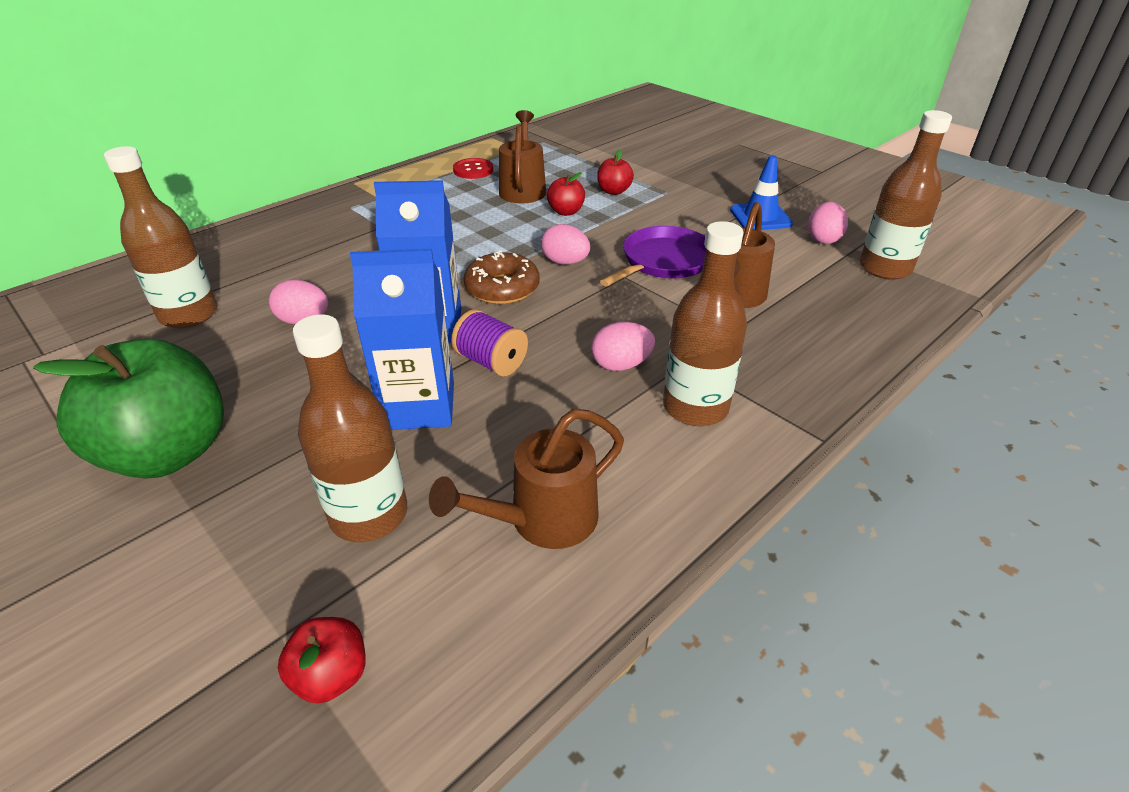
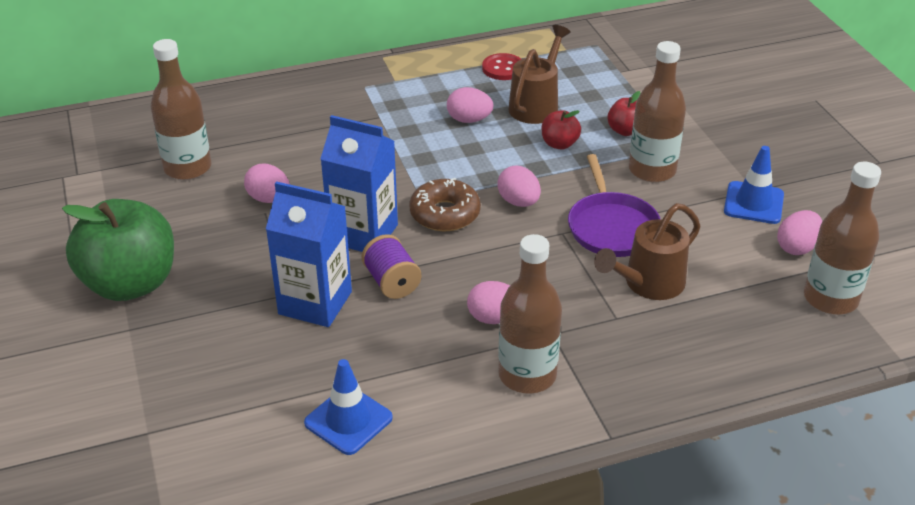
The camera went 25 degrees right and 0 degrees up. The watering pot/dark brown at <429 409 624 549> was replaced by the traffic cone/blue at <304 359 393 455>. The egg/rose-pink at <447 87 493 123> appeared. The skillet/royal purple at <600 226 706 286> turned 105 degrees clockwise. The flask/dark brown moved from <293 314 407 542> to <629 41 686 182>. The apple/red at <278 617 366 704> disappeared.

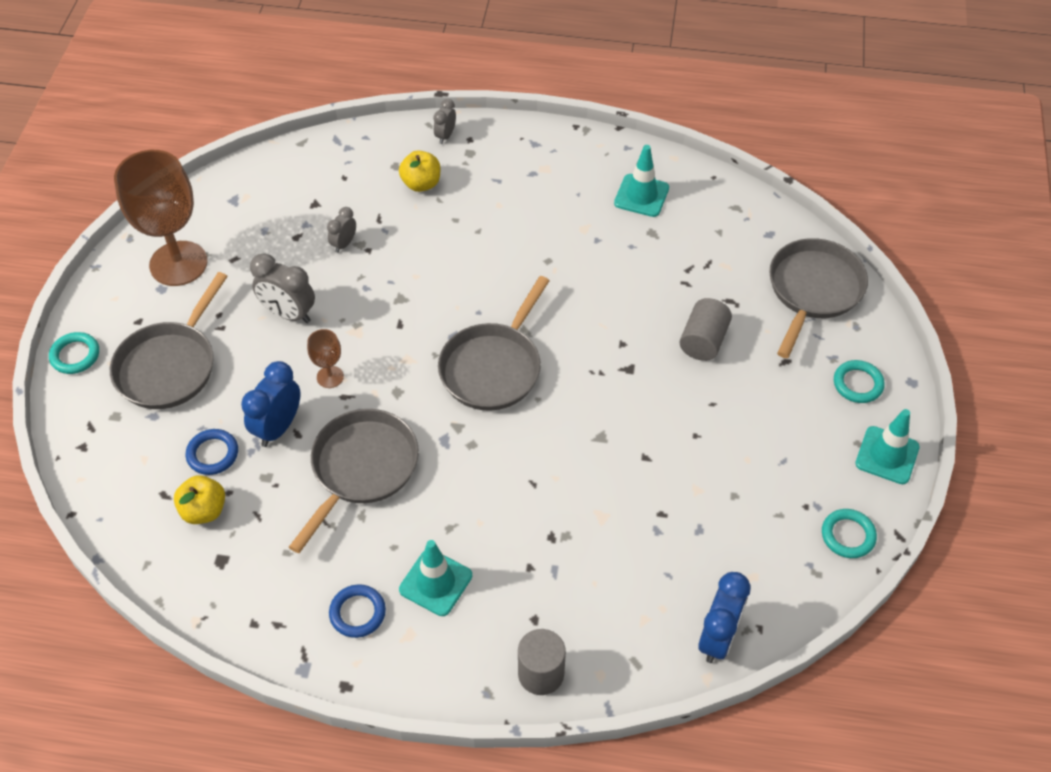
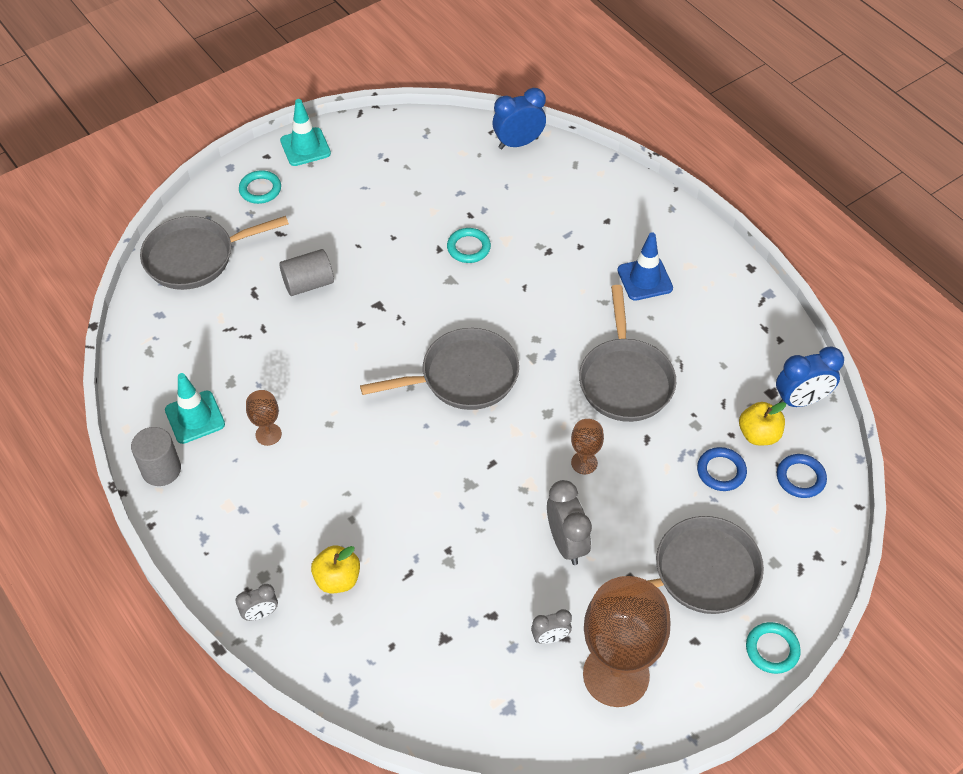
The camera went 135 degrees left and 0 degrees up. The cylinder/gray moved from <518 629 566 695> to <131 427 181 486>. The wine glass/dark brown at <246 390 282 446> appeared. The hoop/aqua moved from <822 509 877 558> to <447 228 491 263>. The bedside clock/gray moved from <327 207 356 253> to <531 609 572 644>. The skillet/gray at <289 409 419 553> turned 75 degrees counterclockwise. The traffic cone/aqua at <399 540 472 616> became the traffic cone/blue at <617 233 673 301>. The bedside clock/blue moved from <241 361 300 447> to <776 346 844 407>. The hoop/blue moved from <329 584 386 638> to <777 454 827 498>.

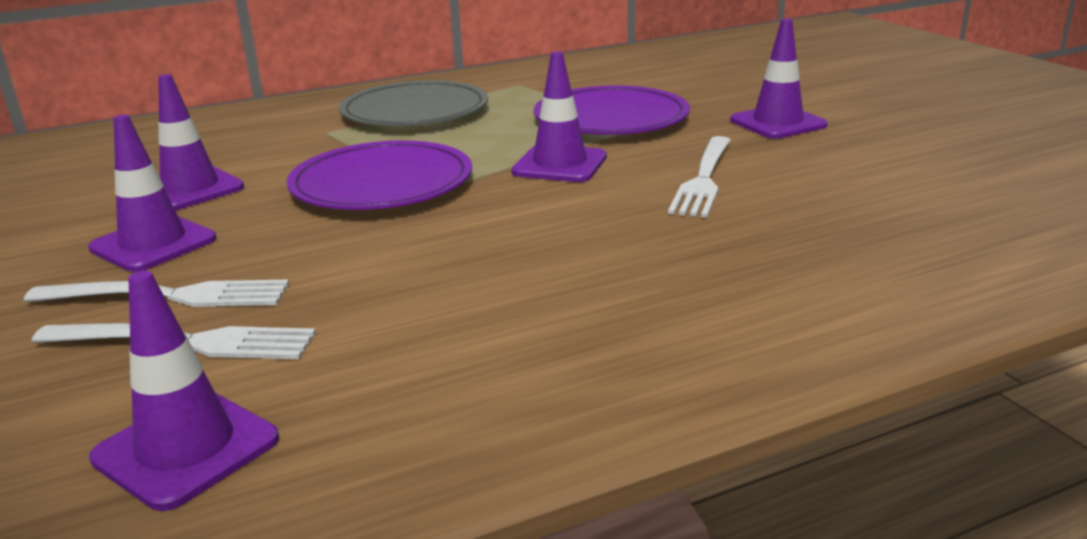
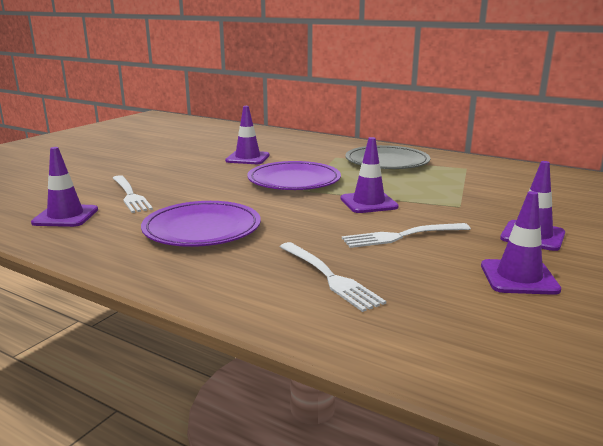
The camera went 55 degrees right and 5 degrees down. The plate/royal purple moved from <534 85 690 135> to <141 201 261 247>. The table fork/snow-white moved from <24 279 289 307> to <280 242 386 312>. The traffic cone/royal purple moved from <88 115 216 272> to <481 191 561 295>.

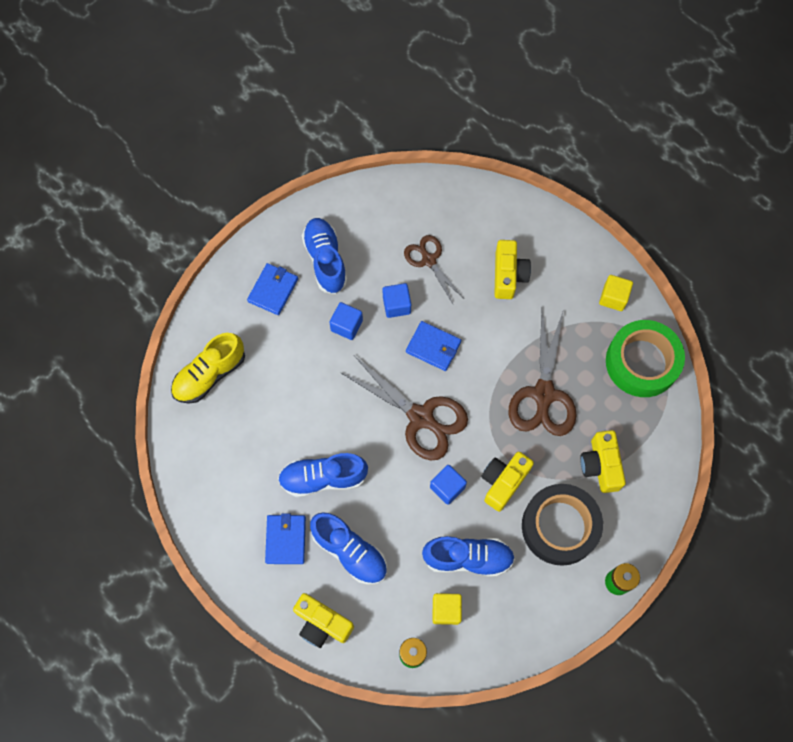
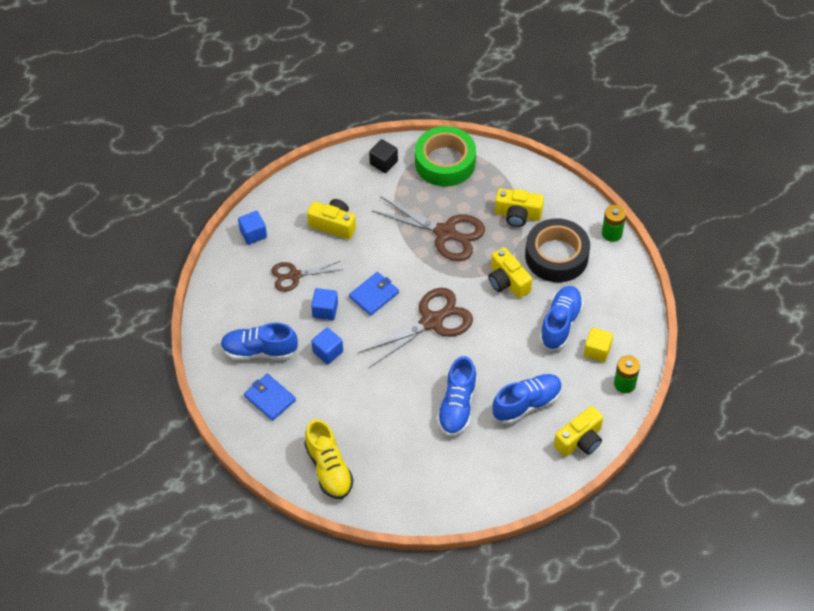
The camera went 70 degrees left and 15 degrees down. The cube/blue moved from <430 465 467 505> to <238 211 267 245>. The cube/bright yellow at <599 275 633 311> became the cube/ebony at <369 139 398 173>. The wallet/blue at <265 513 306 564> disappeared.

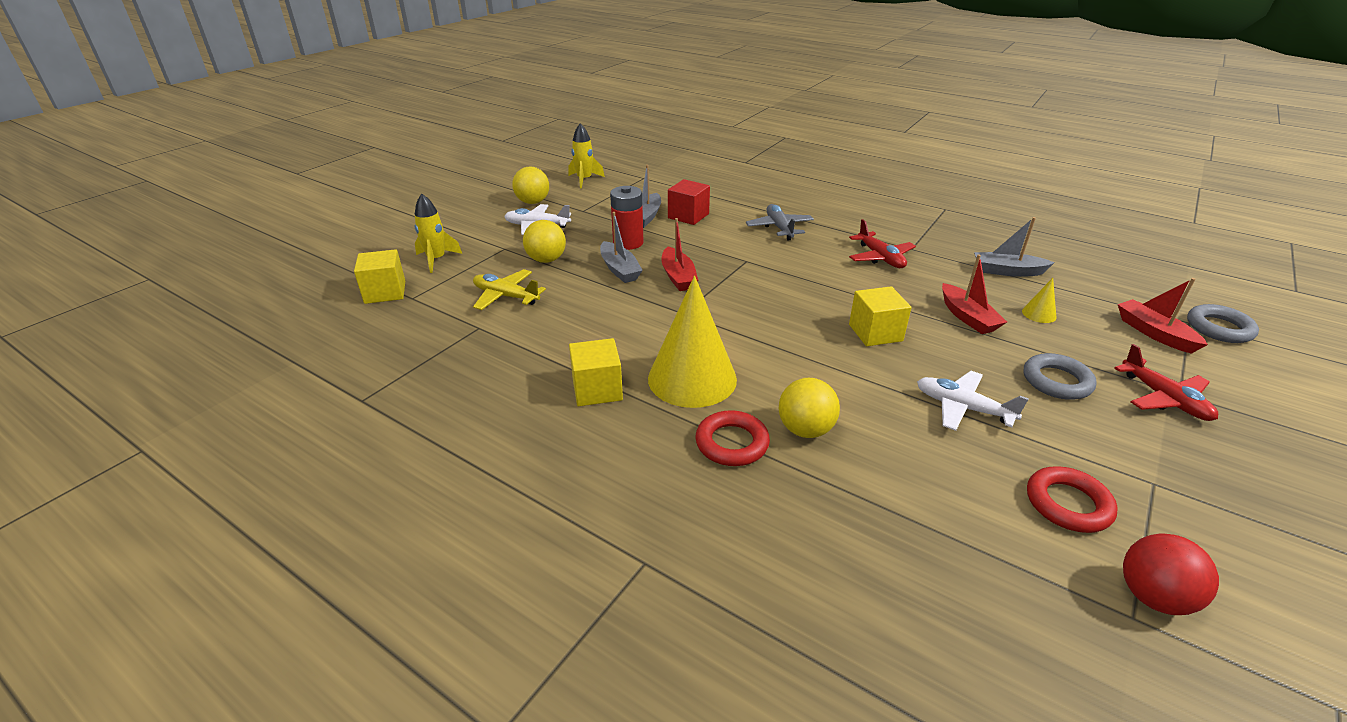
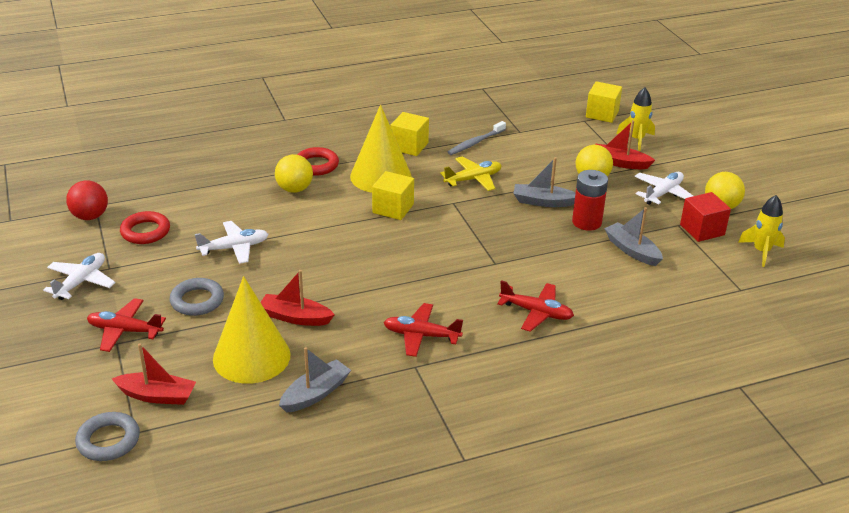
The camera went 125 degrees right and 0 degrees up. The aeroplane/snow-white at <43 253 116 300> appeared. The cone/bright yellow at <1022 278 1056 323> changed to 2.45 times the size. The cube/bright yellow moved from <849 286 912 346> to <372 171 414 220>. The aeroplane/bright yellow moved from <473 269 546 310> to <440 156 502 191>. The tooth brush/gray at <448 121 506 155> appeared. The aeroplane/gray at <746 204 814 240> became the aeroplane/red at <497 280 574 332>. The toy boat/red moved from <662 218 698 291> to <595 120 655 169>. The cube/red moved from <668 179 710 225> to <680 192 731 242>.

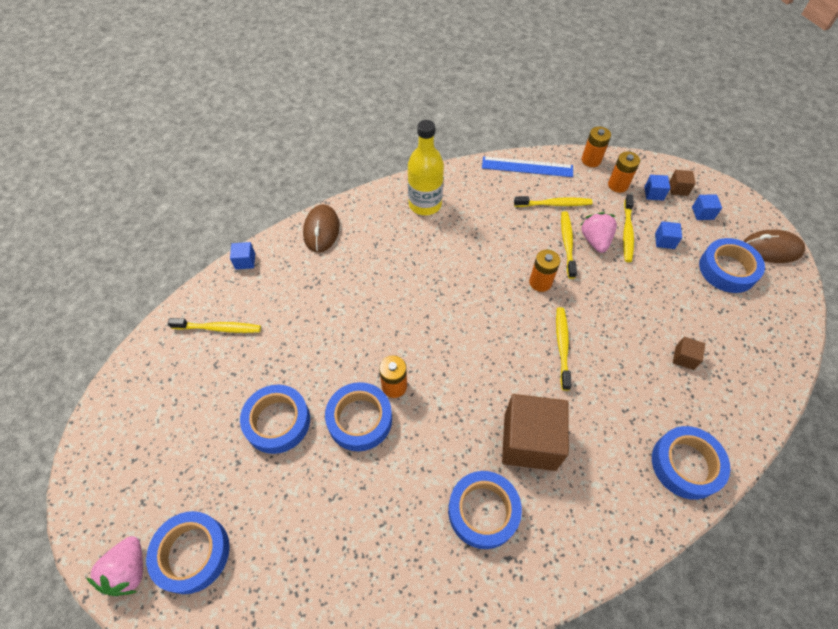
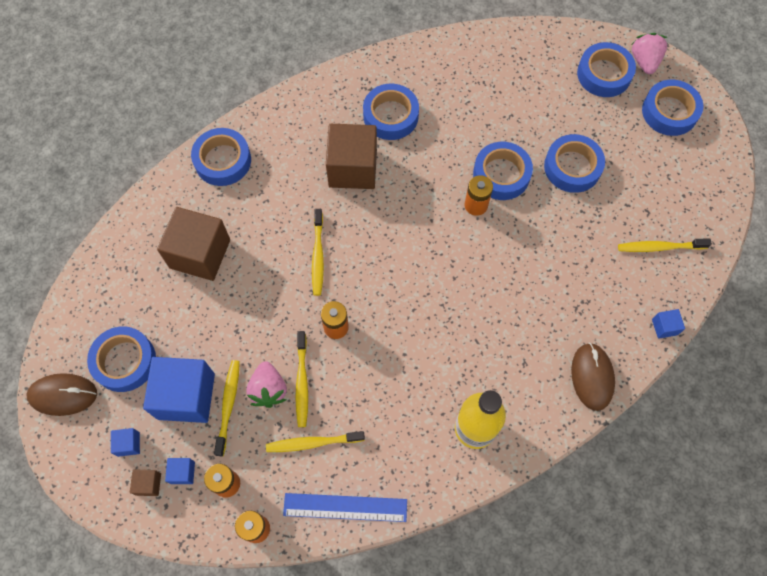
The camera went 175 degrees right and 10 degrees up. The cube/blue at <655 221 682 249> changed to 2.35 times the size. The cube/dark brown at <673 337 705 370> changed to 2.35 times the size. The roll of tape/blue at <642 80 704 136> appeared.

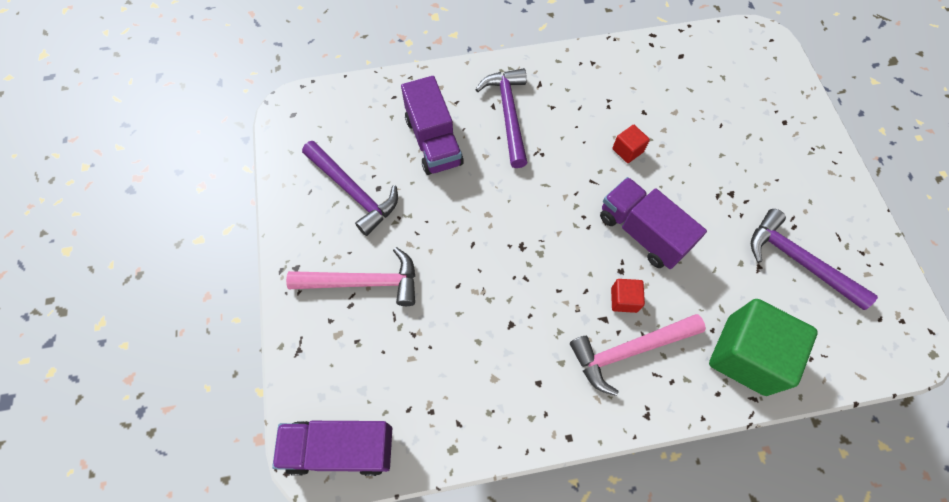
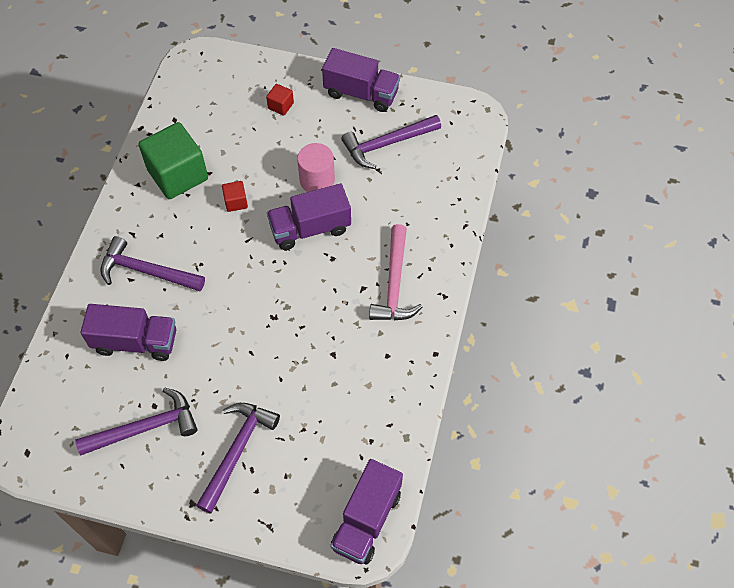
The camera went 65 degrees left and 5 degrees down. The cube/leaf-green moved from <709 299 818 396> to <138 122 208 199>. The carpenter's hammer/rose-pink at <286 247 415 306> became the carpenter's hammer/royal purple at <196 403 280 514>. The cube/red moved from <611 279 645 313> to <266 84 294 116>. The cylinder/rose-pink at <297 143 335 192> appeared. The lorry/royal purple at <322 48 400 112> appeared.

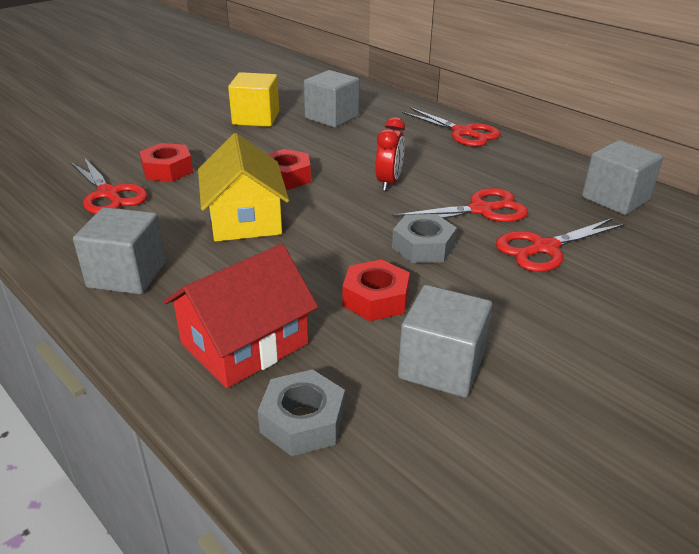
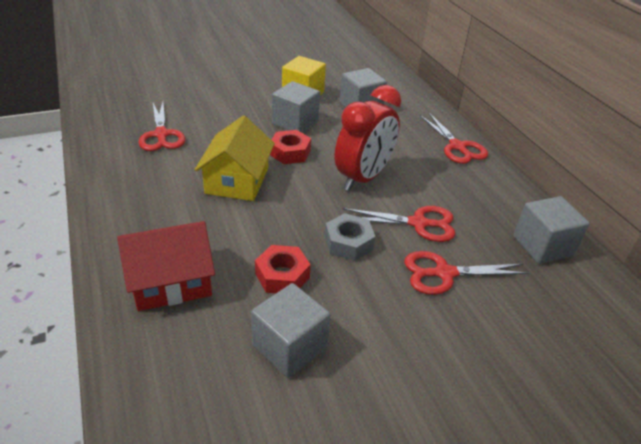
The camera went 20 degrees right and 5 degrees up. The cube/gray moved from <73 207 166 294> to <272 81 320 133>. The bedside clock/red at <375 117 405 191> changed to 1.81 times the size. The hexagon nut/red at <140 143 193 182> disappeared. The hexagon nut/gray at <258 369 345 456> disappeared.

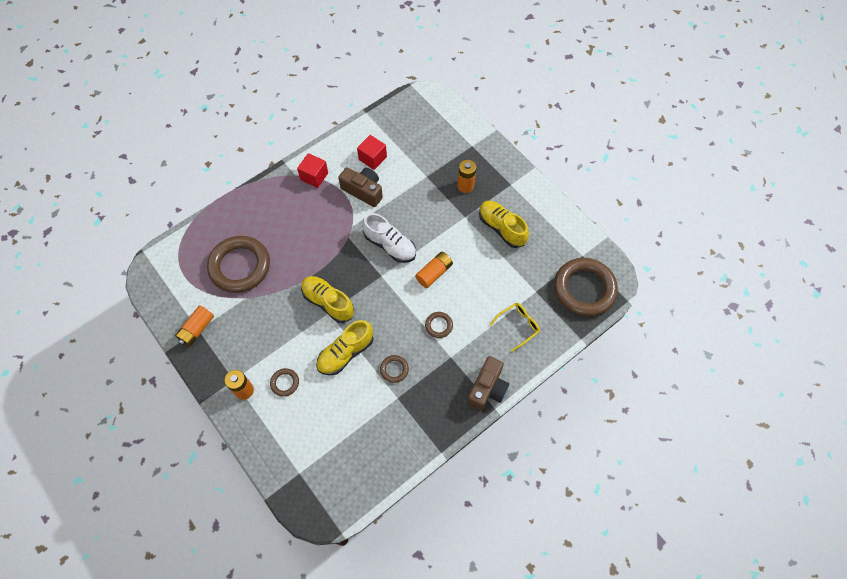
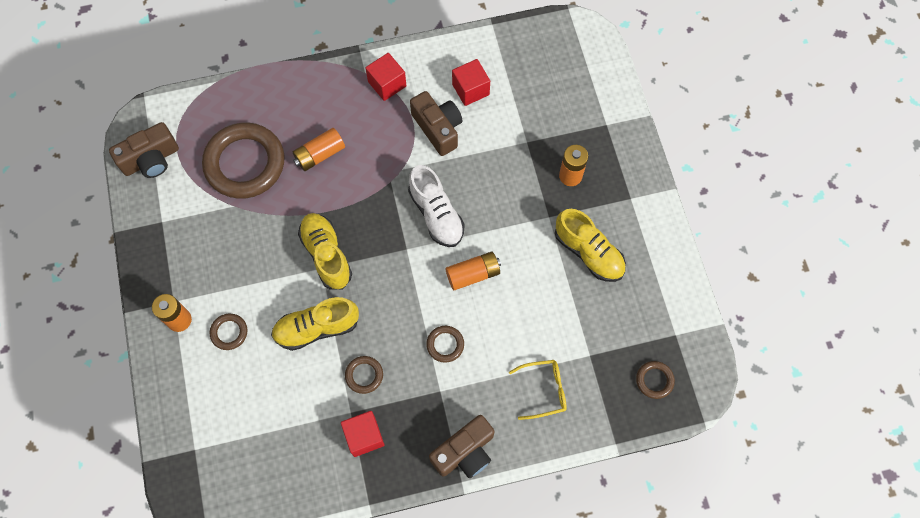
The camera went 25 degrees right and 5 degrees up. The camera/dark brown at <109 122 179 178> appeared. The AA battery/orange-coloured moved from <175 305 214 346> to <293 128 345 171>. The cube/red at <341 411 384 457> appeared. The sneaker/bright yellow at <479 201 529 248> turned 150 degrees clockwise. The hoop/dark brown at <554 258 618 316> changed to 0.43 times the size.

